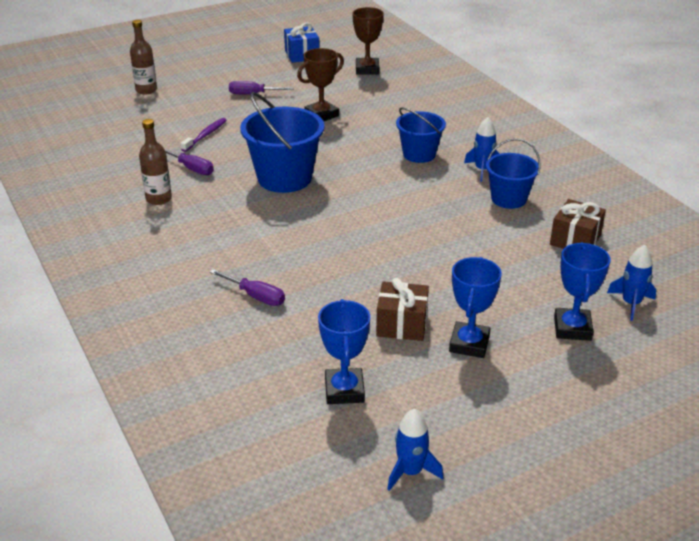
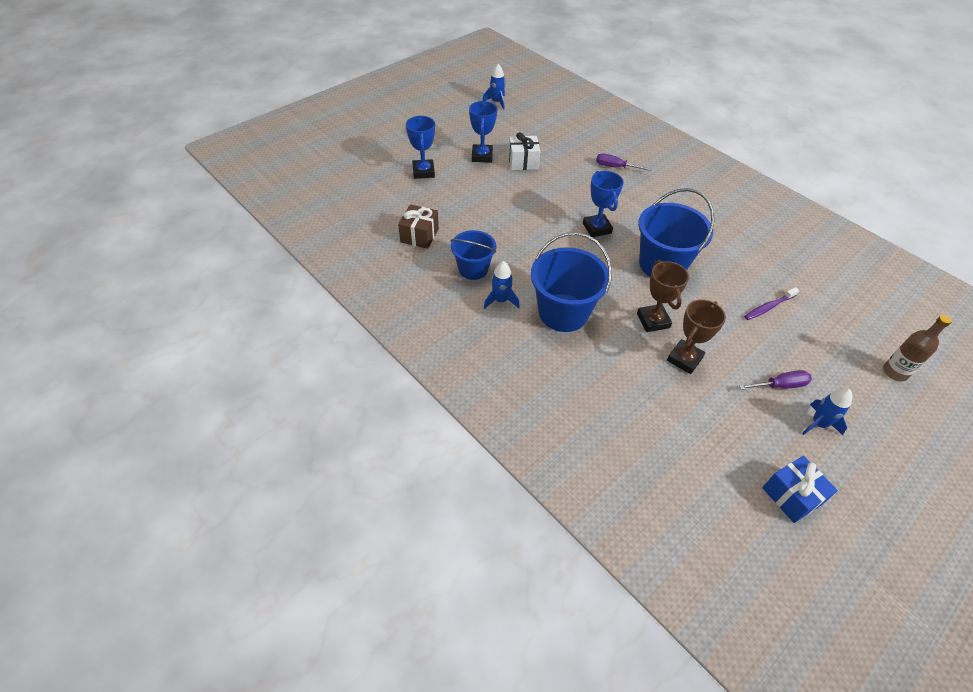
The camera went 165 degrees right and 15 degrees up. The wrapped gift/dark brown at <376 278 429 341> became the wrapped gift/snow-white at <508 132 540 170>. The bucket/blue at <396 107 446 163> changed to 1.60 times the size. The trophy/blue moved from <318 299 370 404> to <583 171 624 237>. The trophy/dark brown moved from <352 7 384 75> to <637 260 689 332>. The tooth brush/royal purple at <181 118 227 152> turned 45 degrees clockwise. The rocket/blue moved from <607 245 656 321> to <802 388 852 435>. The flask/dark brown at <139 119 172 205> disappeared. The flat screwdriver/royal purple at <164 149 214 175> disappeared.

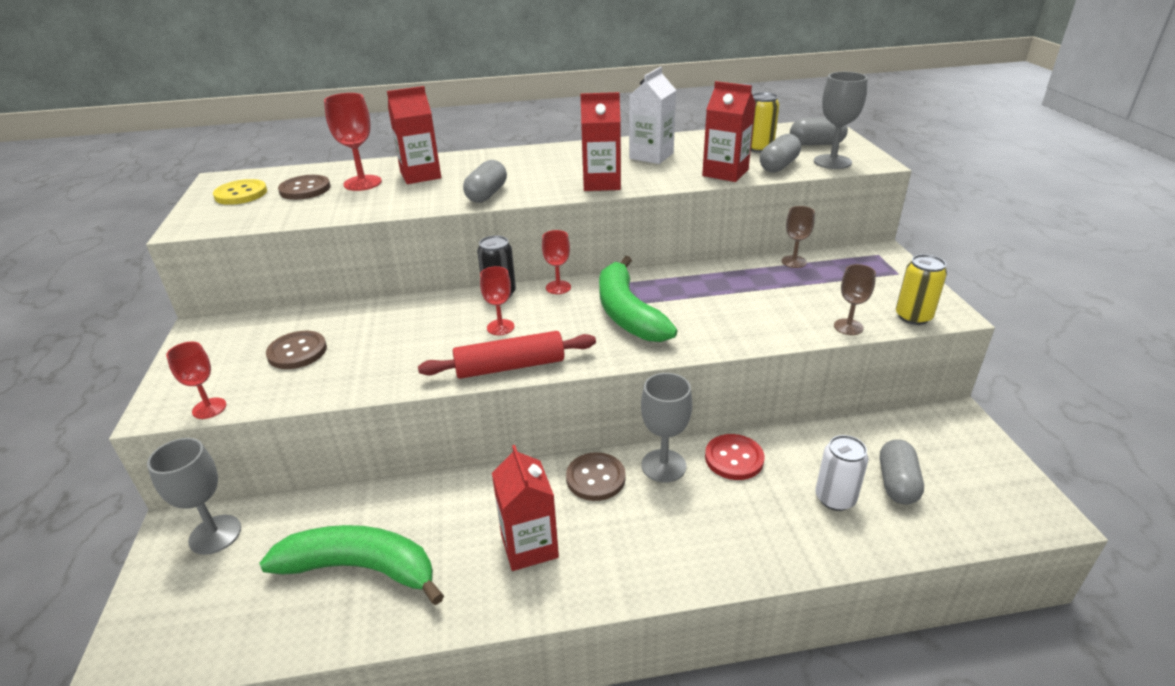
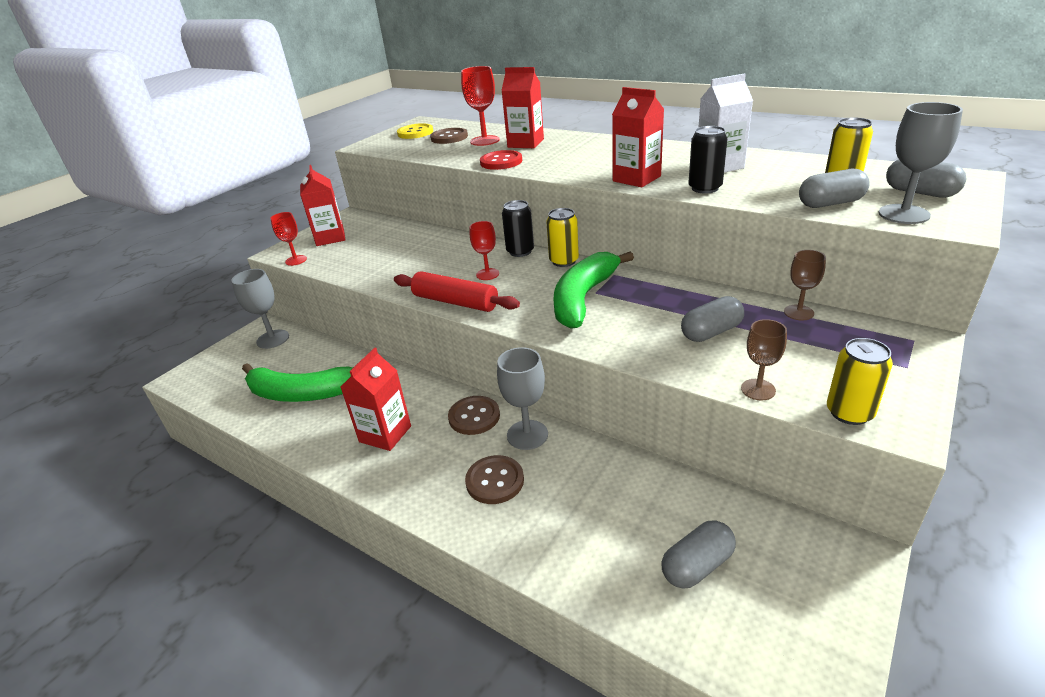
The camera went 45 degrees right and 0 degrees up. The banana/leaf-green at <259 525 444 605> turned 135 degrees clockwise. The milk carton/red moved from <702 81 756 182> to <300 165 346 246>. The button/dark brown moved from <266 331 327 369> to <465 455 524 504>. The button/red moved from <705 434 764 480> to <480 150 522 170>. The wine glass/red at <542 230 571 294> was replaced by the soda can/bright yellow at <546 208 579 267>. The capsule/gray moved from <463 160 507 203> to <681 296 744 342>. The soda can/ebony at <688 126 728 193> appeared. The soda can/snow-white at <815 435 868 511> disappeared.

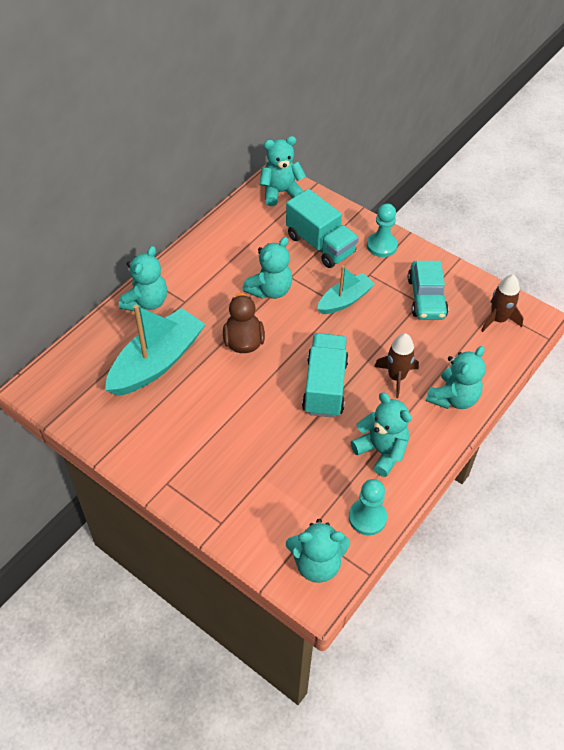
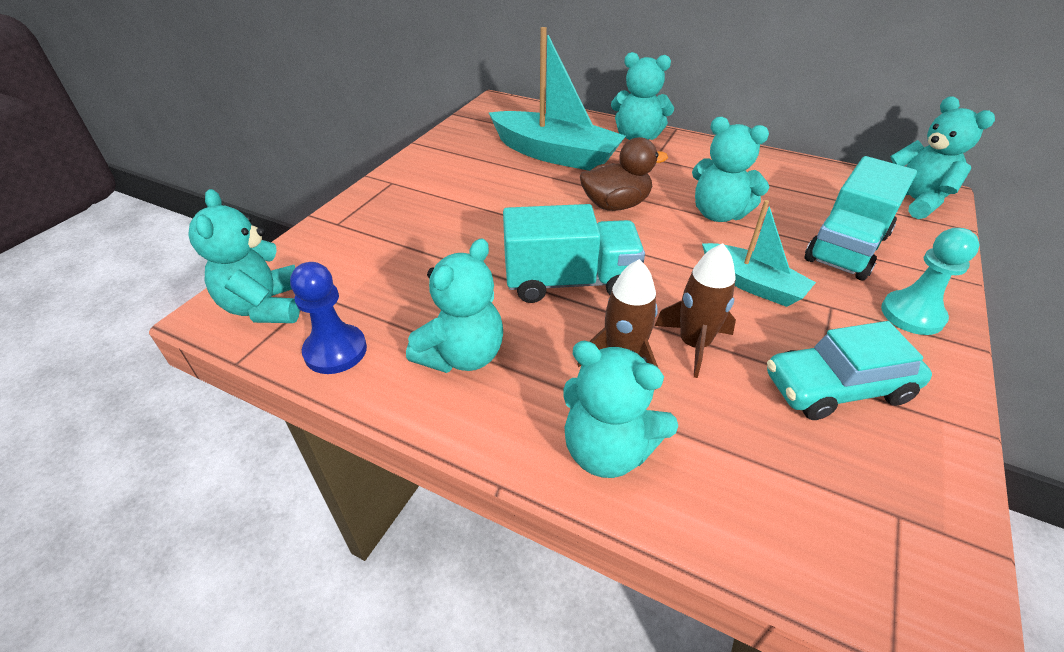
The camera went 80 degrees right and 10 degrees down. The game pawn/aqua at <349 479 387 535> became the game pawn/blue at <290 262 367 374>. The rocket/dark brown moved from <481 274 524 332> to <655 243 736 378>.

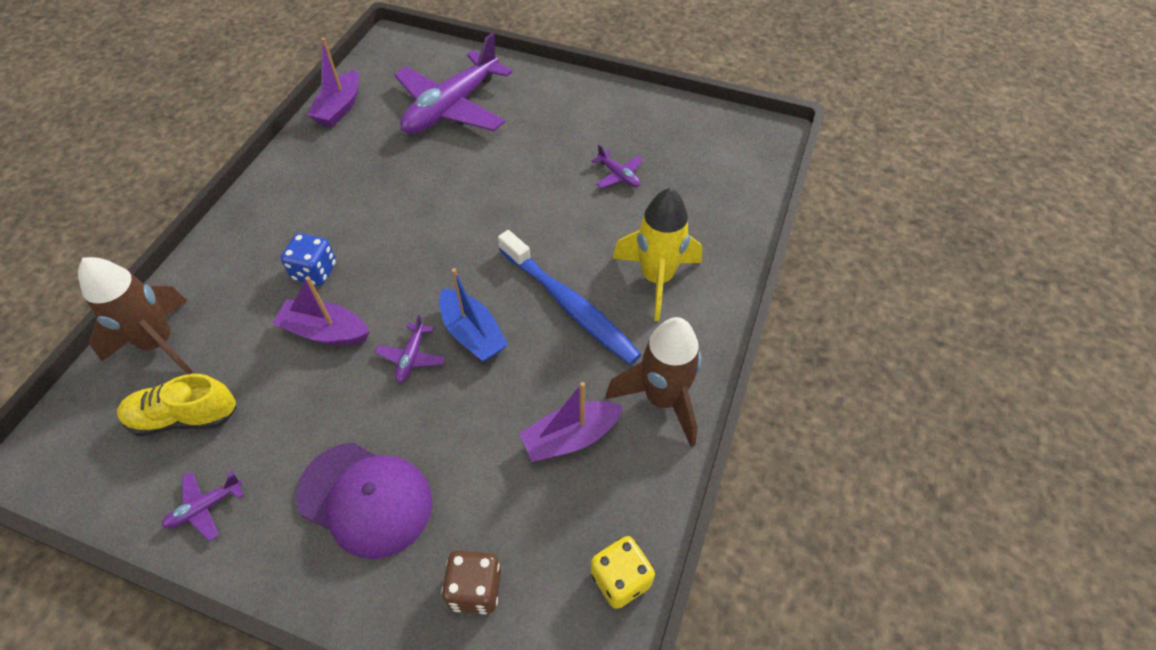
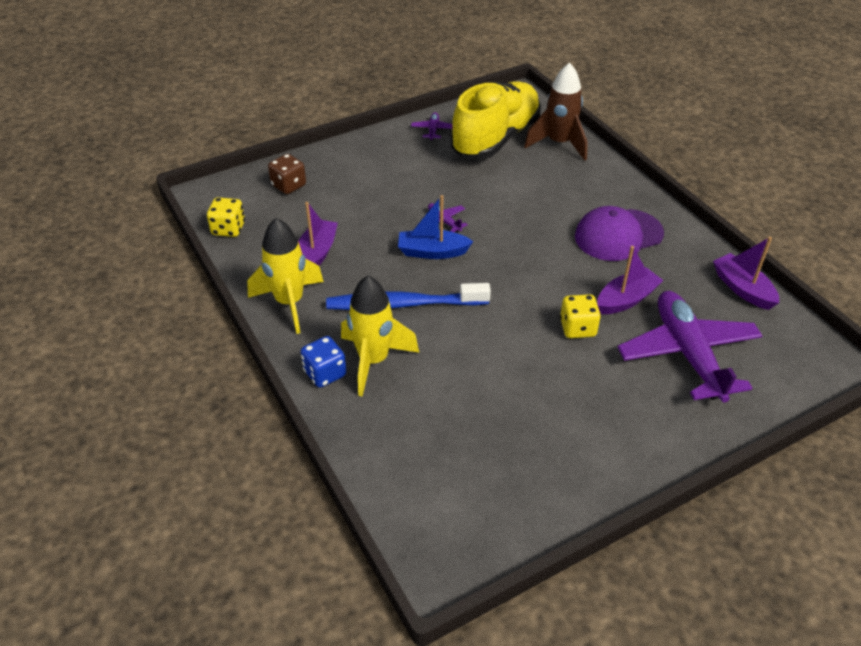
The camera went 130 degrees right and 10 degrees down. The rocket/dark brown at <606 317 702 447> became the rocket/bright yellow at <247 218 324 334>. The game die/blue moved from <281 233 336 286> to <301 336 346 388>. The sneaker/bright yellow at <117 374 237 436> changed to 1.84 times the size. The game die/bright yellow at <560 294 601 338> appeared. The baseball cap/royal purple moved from <296 443 432 559> to <575 206 664 261>. The toy boat/royal purple moved from <272 276 369 345> to <597 246 664 314>. The aeroplane/royal purple at <591 145 643 188> disappeared.

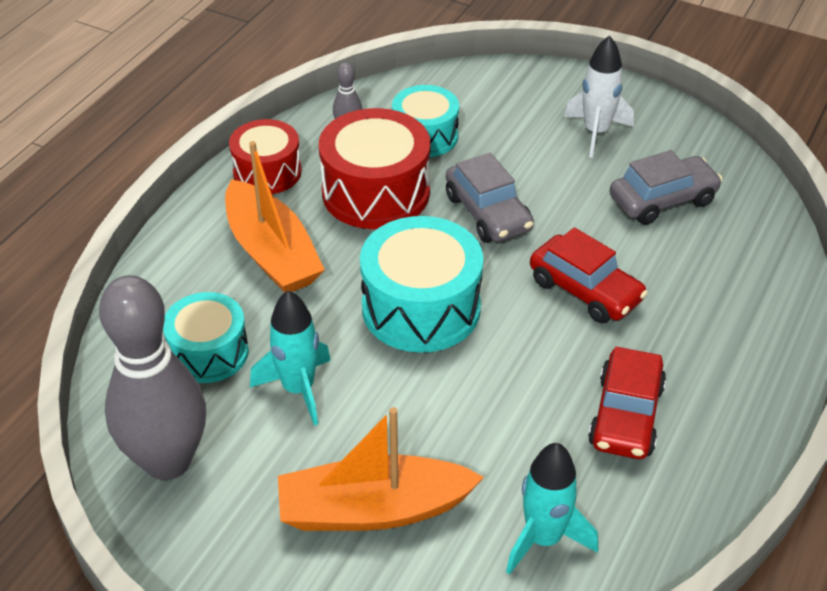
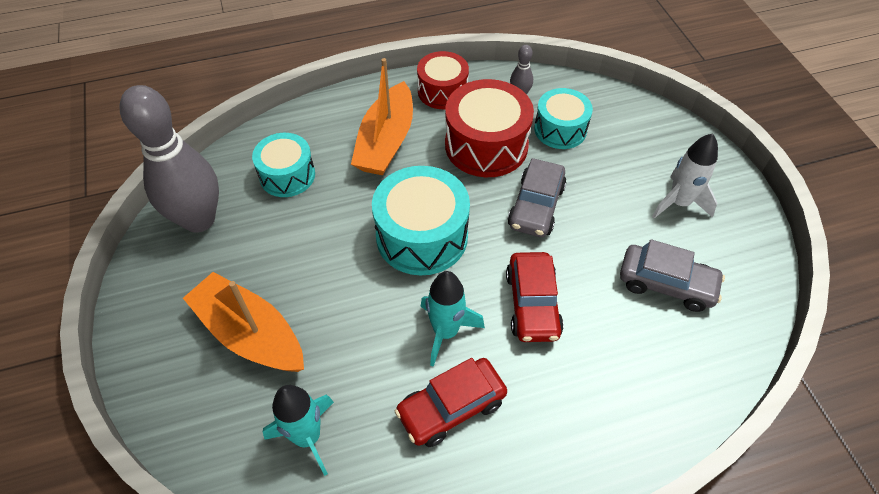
The camera went 45 degrees right and 10 degrees up. The rocket/aqua moved from <250 290 331 426> to <420 271 485 367>.

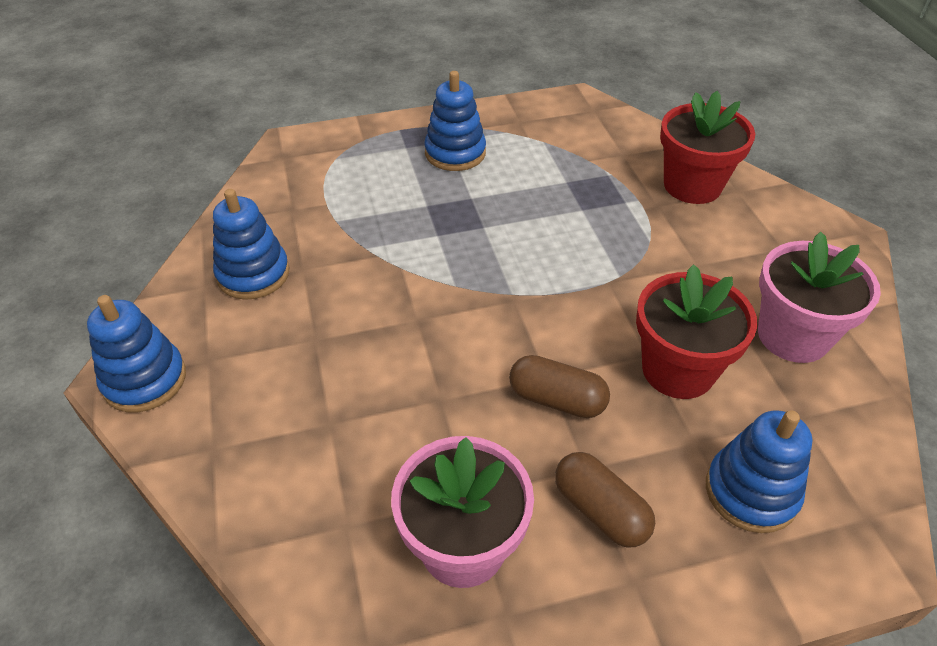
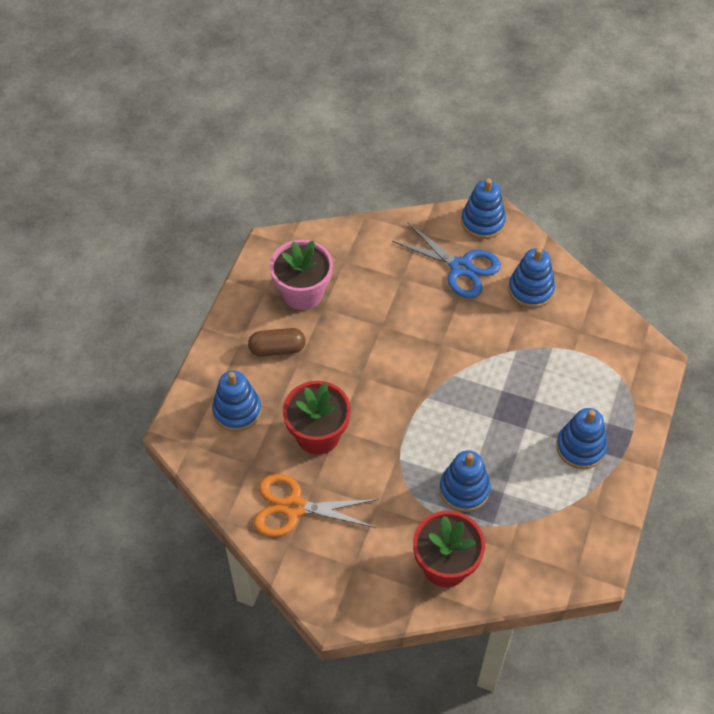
The camera went 125 degrees right and 10 degrees up. The flower pot/rose-pink at <758 232 881 363> was replaced by the pair of scissors/orange-coloured at <254 474 379 537>. The pair of scissors/blue at <392 223 501 298> appeared. The ring stacker/blue at <440 450 491 512> appeared. The capsule/dark brown at <509 355 610 418> disappeared.

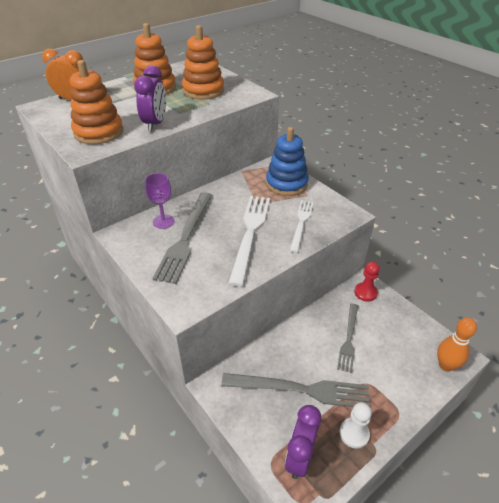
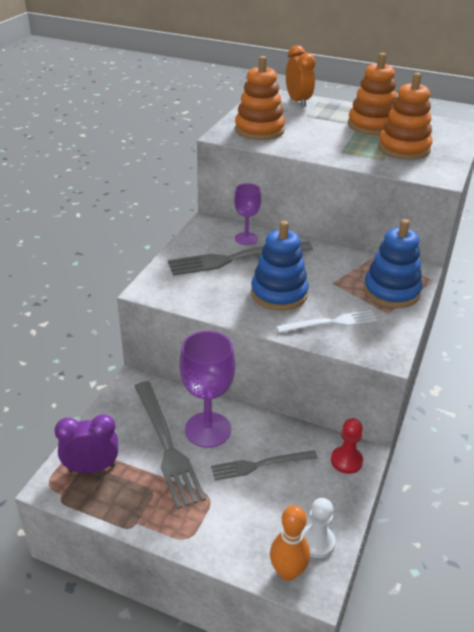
The camera went 60 degrees right and 5 degrees down. The wine glass/royal purple at <179 331 235 448> appeared. The table fork/snow-white at <228 196 270 287> was replaced by the ring stacker/blue at <251 221 309 311>. The game pawn/snow-white moved from <340 402 372 449> to <303 498 335 558>. The bedside clock/royal purple at <134 66 166 131> disappeared.

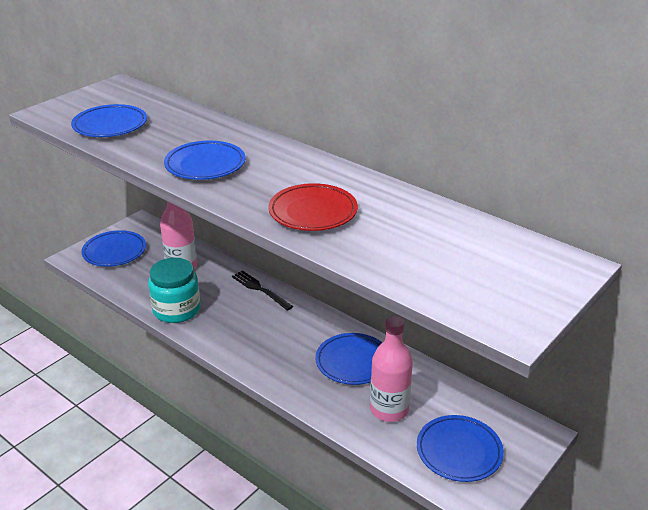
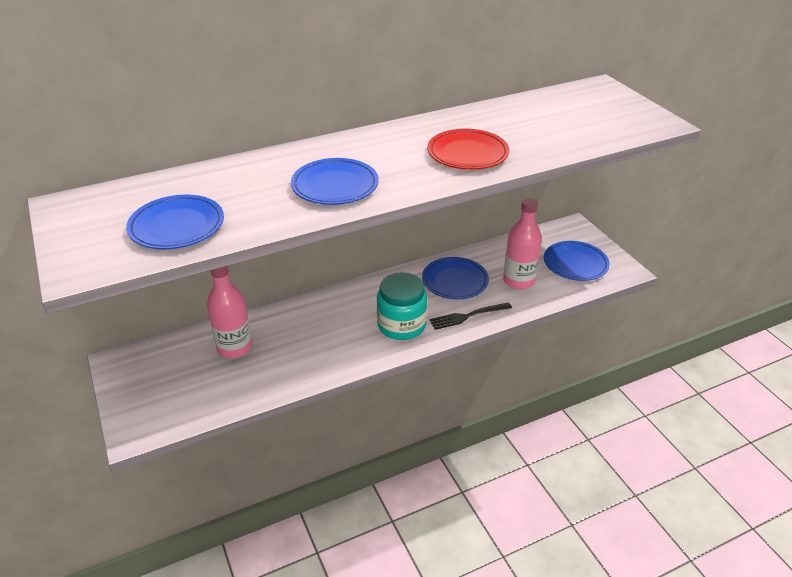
The camera went 65 degrees left and 5 degrees up. The preserve jar/aqua moved from <148 258 200 323> to <377 272 427 340>. The table fork/ebony moved from <232 270 293 311> to <429 302 512 330>. The plate/blue at <82 230 146 267> disappeared.

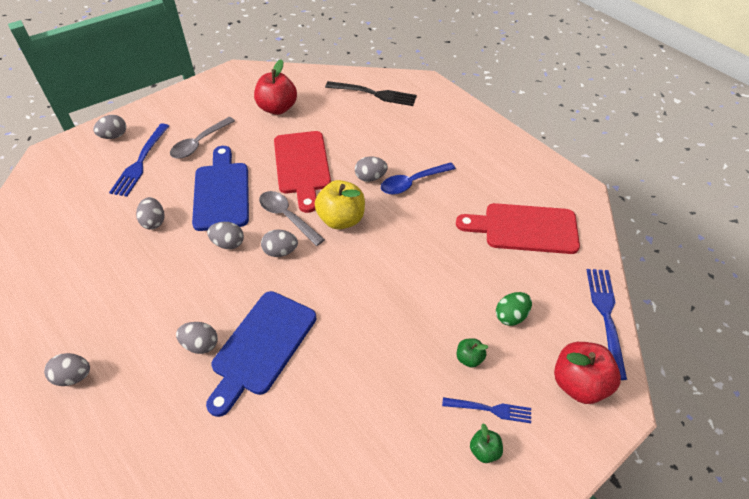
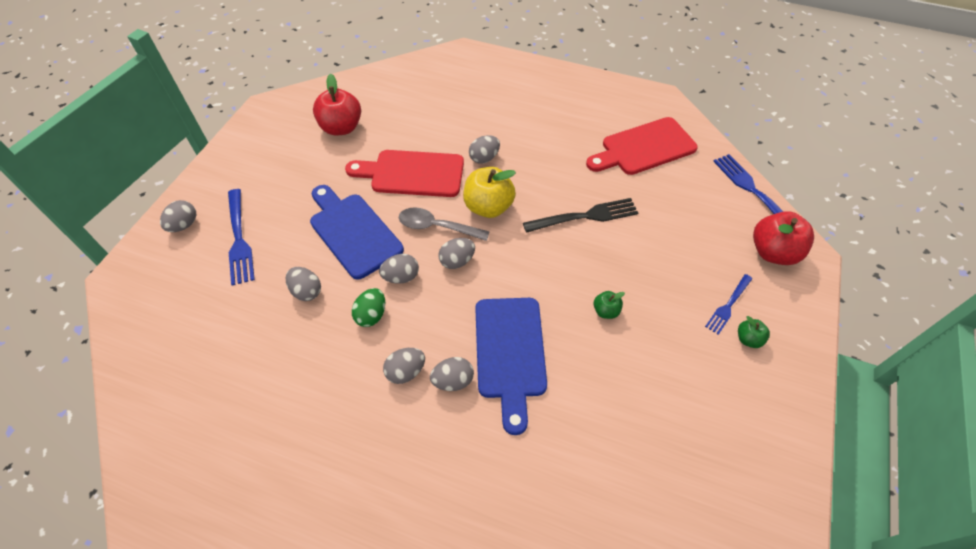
The camera went 30 degrees left and 5 degrees up. The chopping board/red at <274 131 331 213> turned 135 degrees clockwise. The egg/leaf-green moved from <496 292 532 326> to <352 288 385 327>. The egg/gray moved from <44 353 90 386> to <383 348 425 384>. The table fork/ebony moved from <325 81 417 106> to <523 198 638 233>. The apple/leaf-green moved from <457 338 488 368> to <594 291 625 319>. The table fork/blue at <442 397 531 423> turned 150 degrees clockwise. The tablespoon/gray at <170 117 235 159> disappeared. The tablespoon/blue at <381 162 456 195> disappeared.

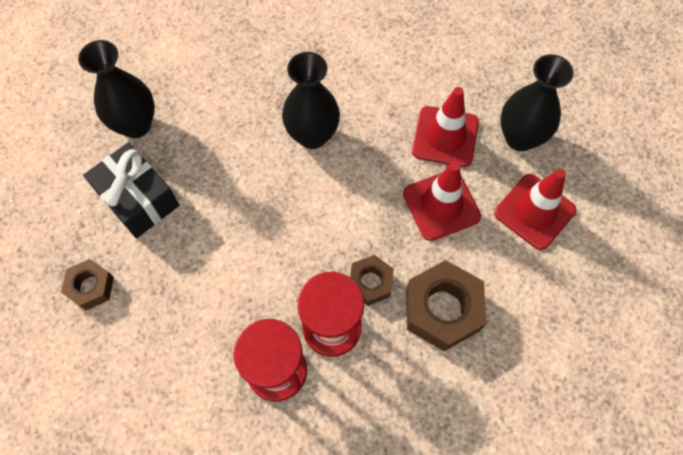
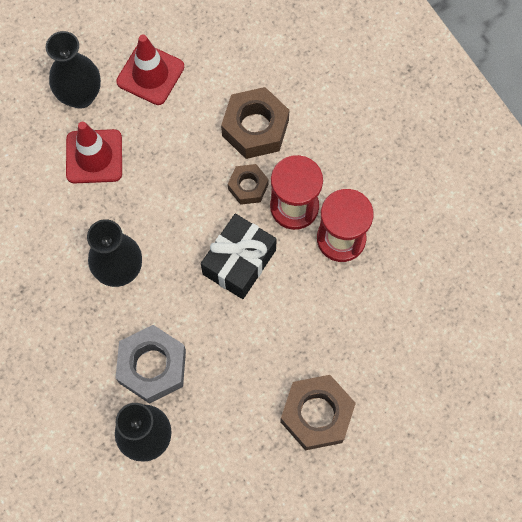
The camera went 105 degrees left and 5 degrees up. The hexagon nut/gray at <116 325 186 404> appeared. The wrapped gift/ebony moved from <83 142 179 238> to <201 214 277 299>. The hexagon nut/dark brown at <61 259 114 310> changed to 1.72 times the size. The traffic cone/red at <403 162 481 241> disappeared.

